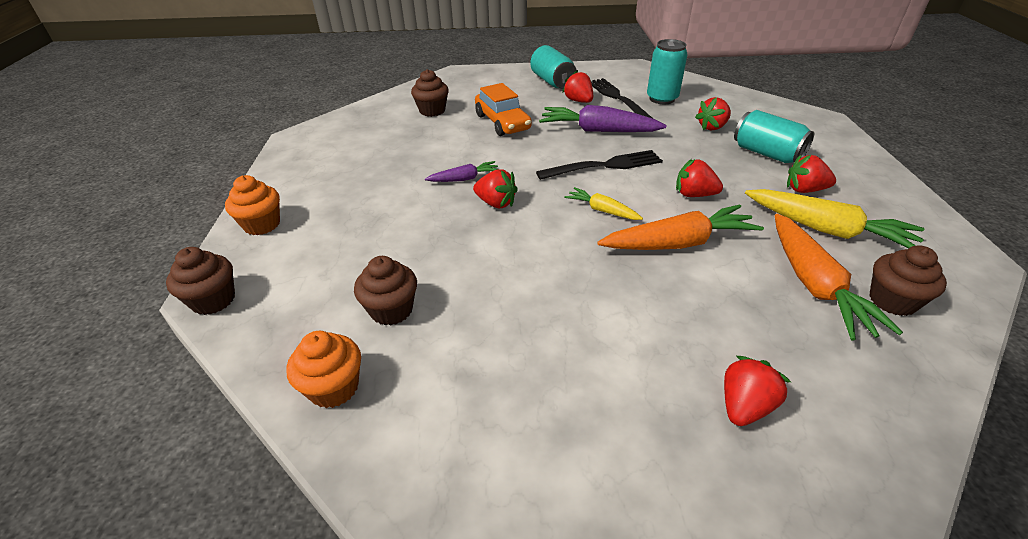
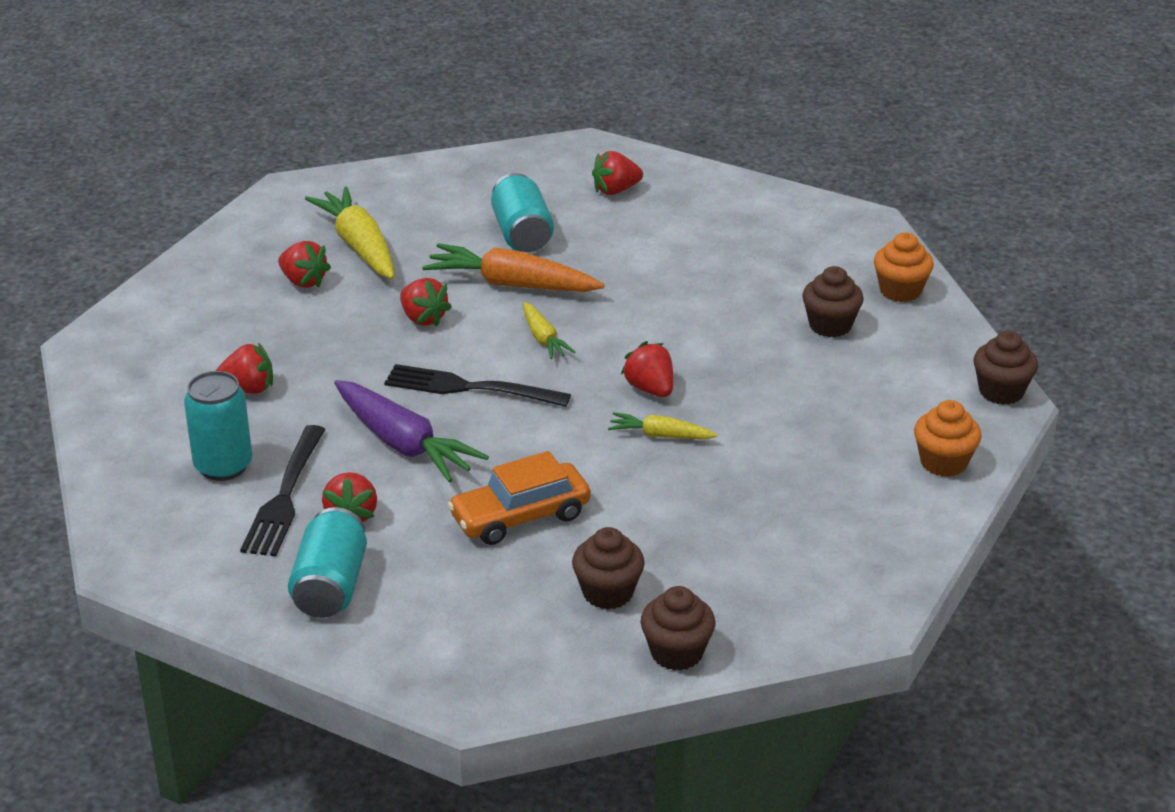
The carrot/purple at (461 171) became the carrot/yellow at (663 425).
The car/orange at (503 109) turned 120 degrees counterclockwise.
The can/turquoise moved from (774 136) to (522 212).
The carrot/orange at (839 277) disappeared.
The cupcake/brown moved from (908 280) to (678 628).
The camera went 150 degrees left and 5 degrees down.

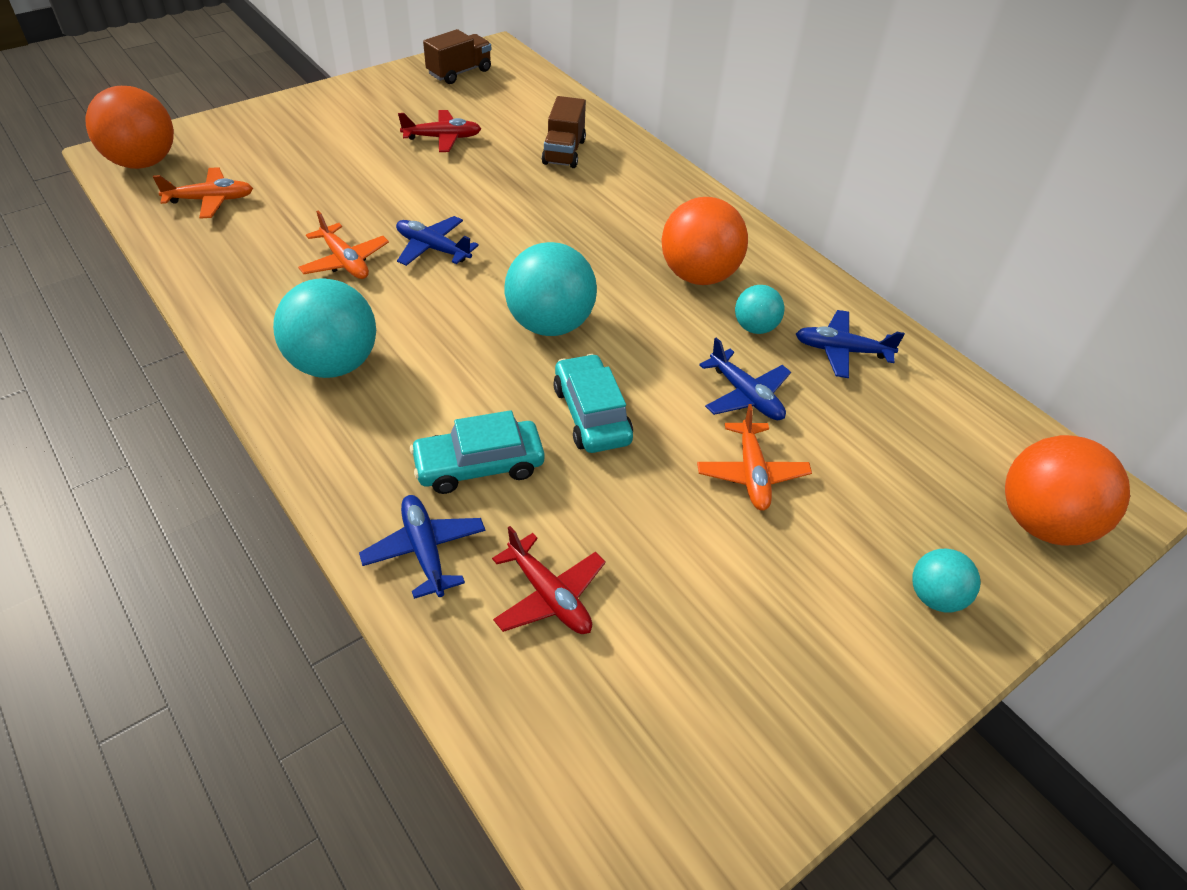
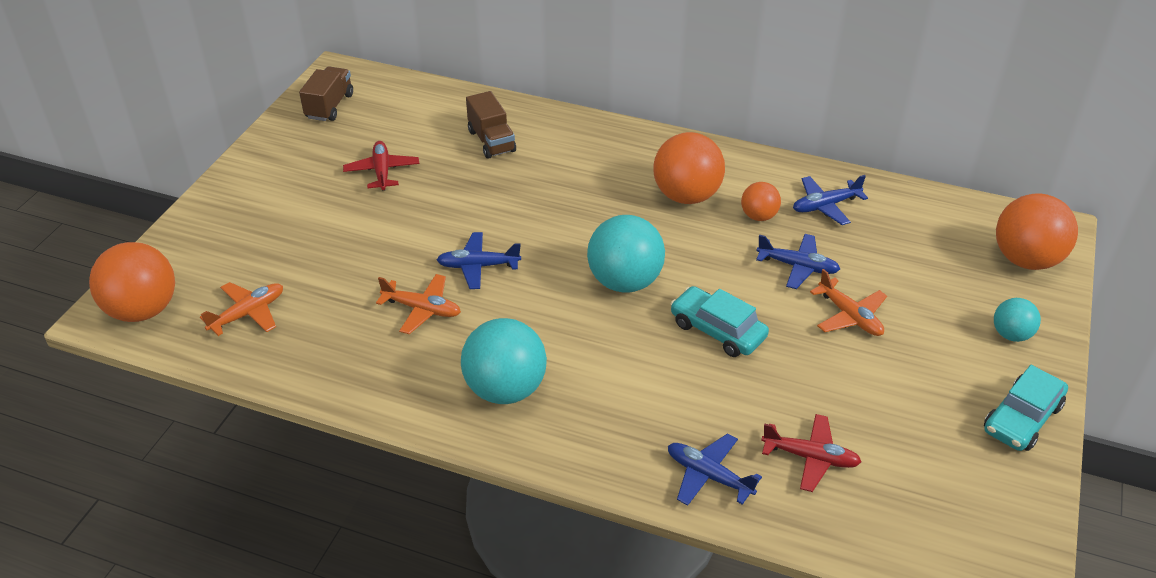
The plane/red at (439 131) turned 60 degrees counterclockwise.
The car/turquoise moved from (477 452) to (1026 408).
The ball/turquoise at (759 309) became the ball/orange at (761 201).
The camera went 30 degrees left and 5 degrees down.

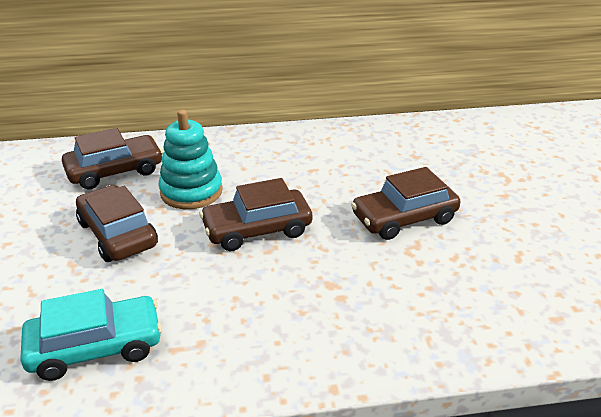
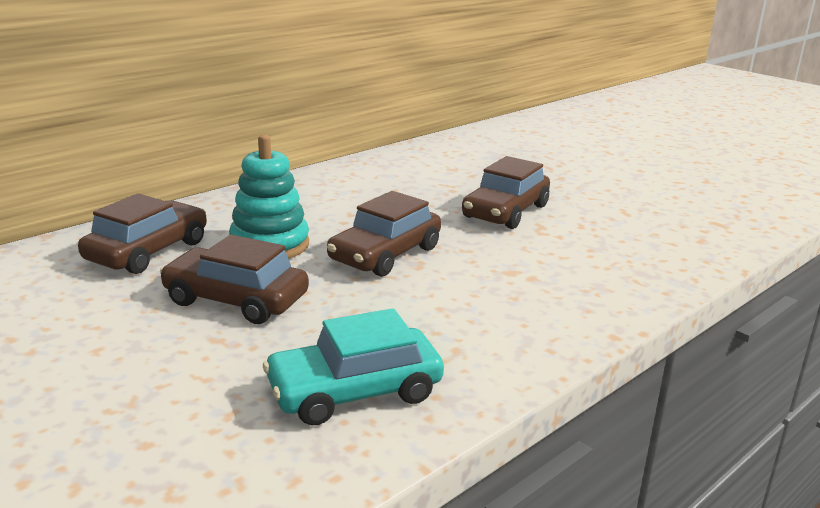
The car/turquoise at (91 335) turned 150 degrees counterclockwise.
The camera went 35 degrees left and 10 degrees down.

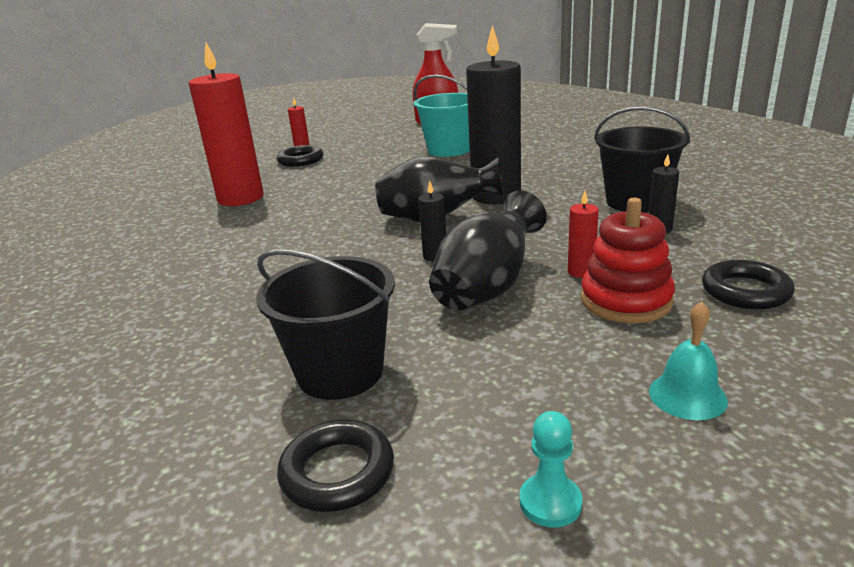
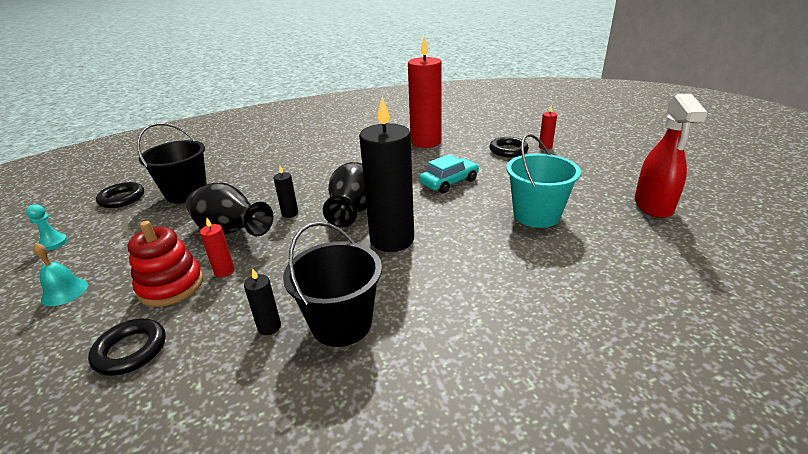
The car/turquoise at (449 173) appeared.
The camera went 90 degrees right and 5 degrees up.

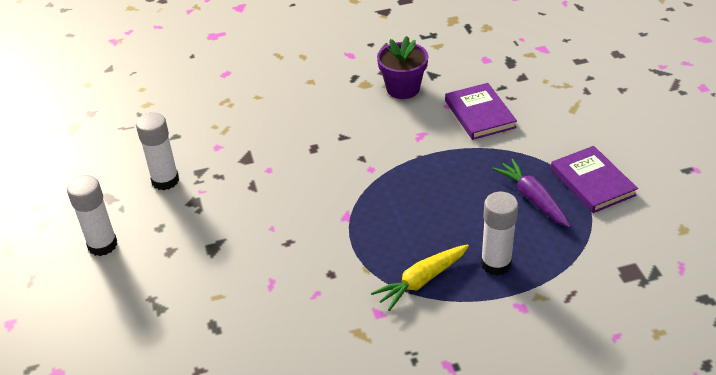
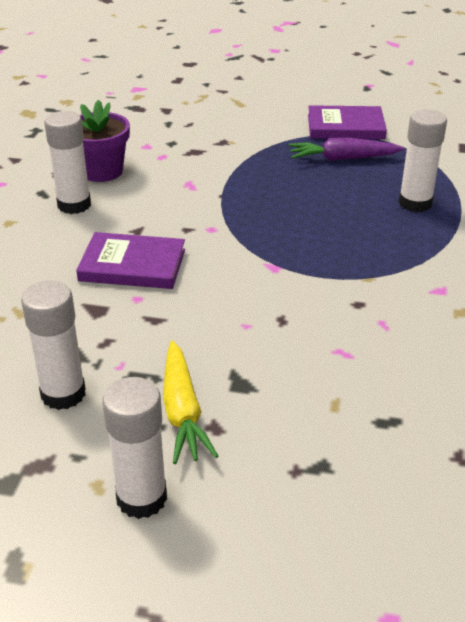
The carrot/yellow moved from (420 277) to (190 402).
The book/purple moved from (481 111) to (130 260).
The glue stick/white at (67 162) appeared.
The camera went 65 degrees left and 5 degrees down.

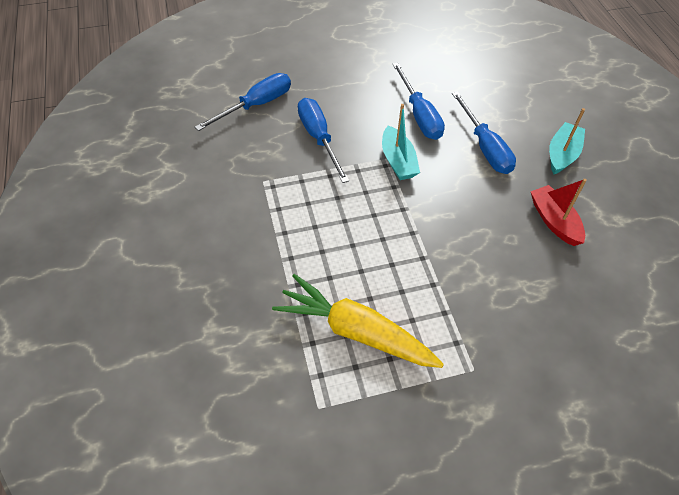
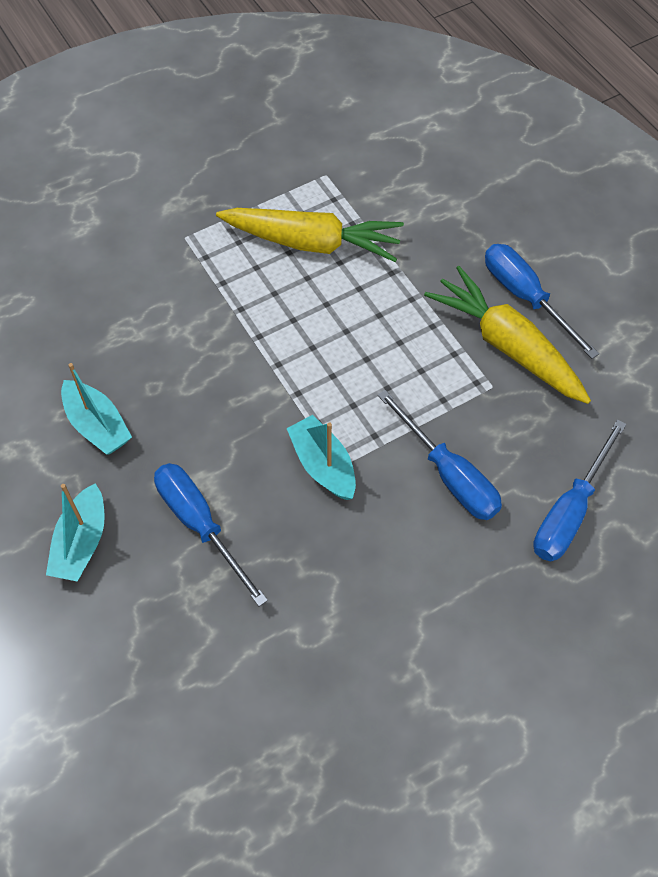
The screwdriver/blue moved from (418 101) to (542 301).
The boat/red at (558 212) became the boat/turquoise at (96 409).
The carrot/yellow at (507 335) appeared.
The camera went 165 degrees right and 5 degrees up.

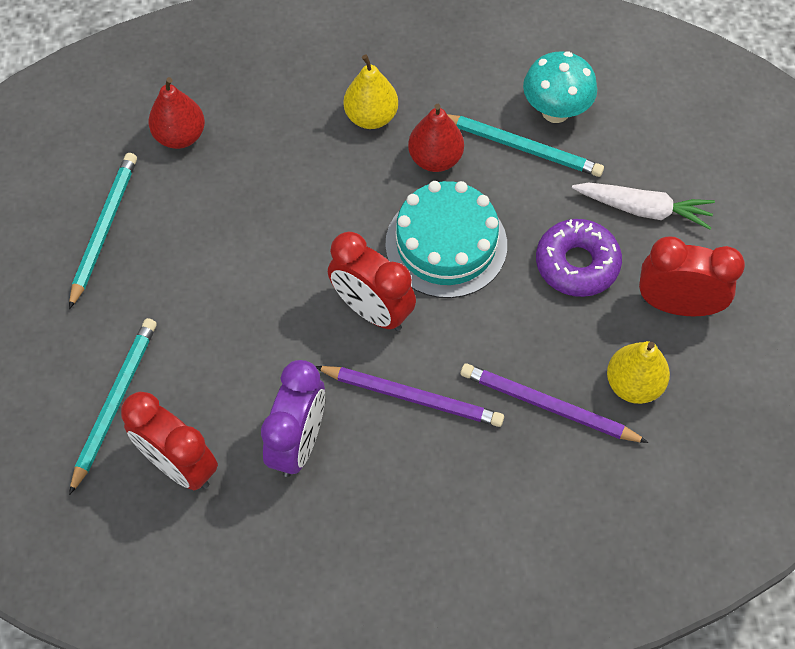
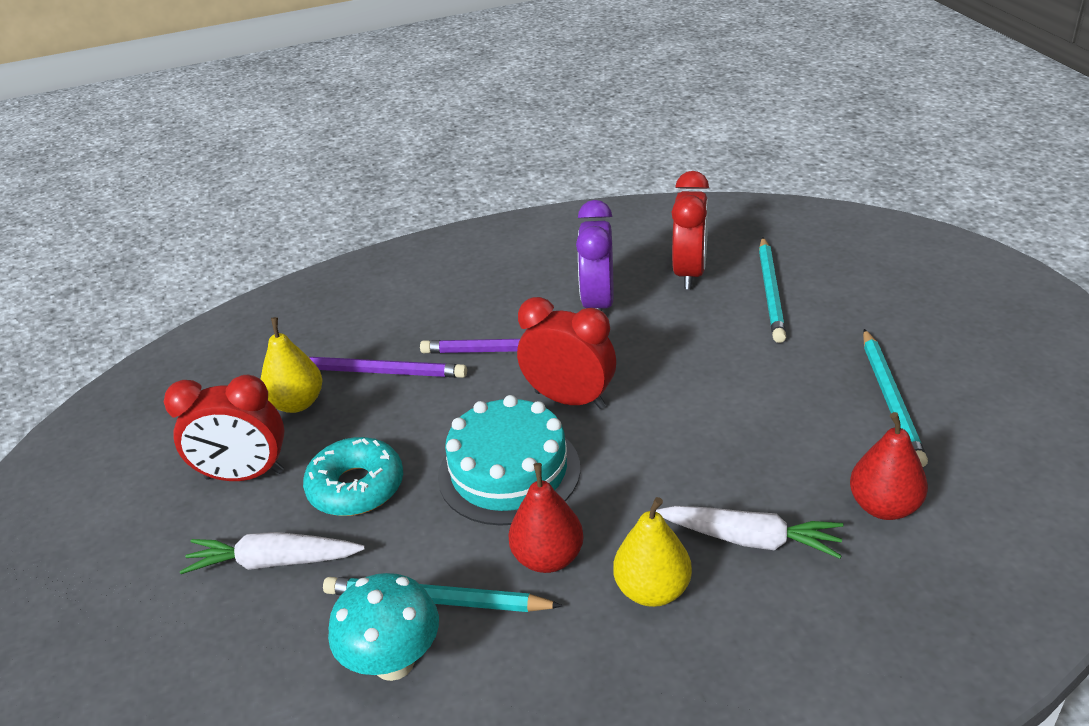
The clock/red at (169 441) turned 75 degrees clockwise.
The donut/purple at (579 258) became the donut/turquoise at (353 476).
The carrot/white at (749 532) appeared.
The camera went 170 degrees right and 25 degrees down.

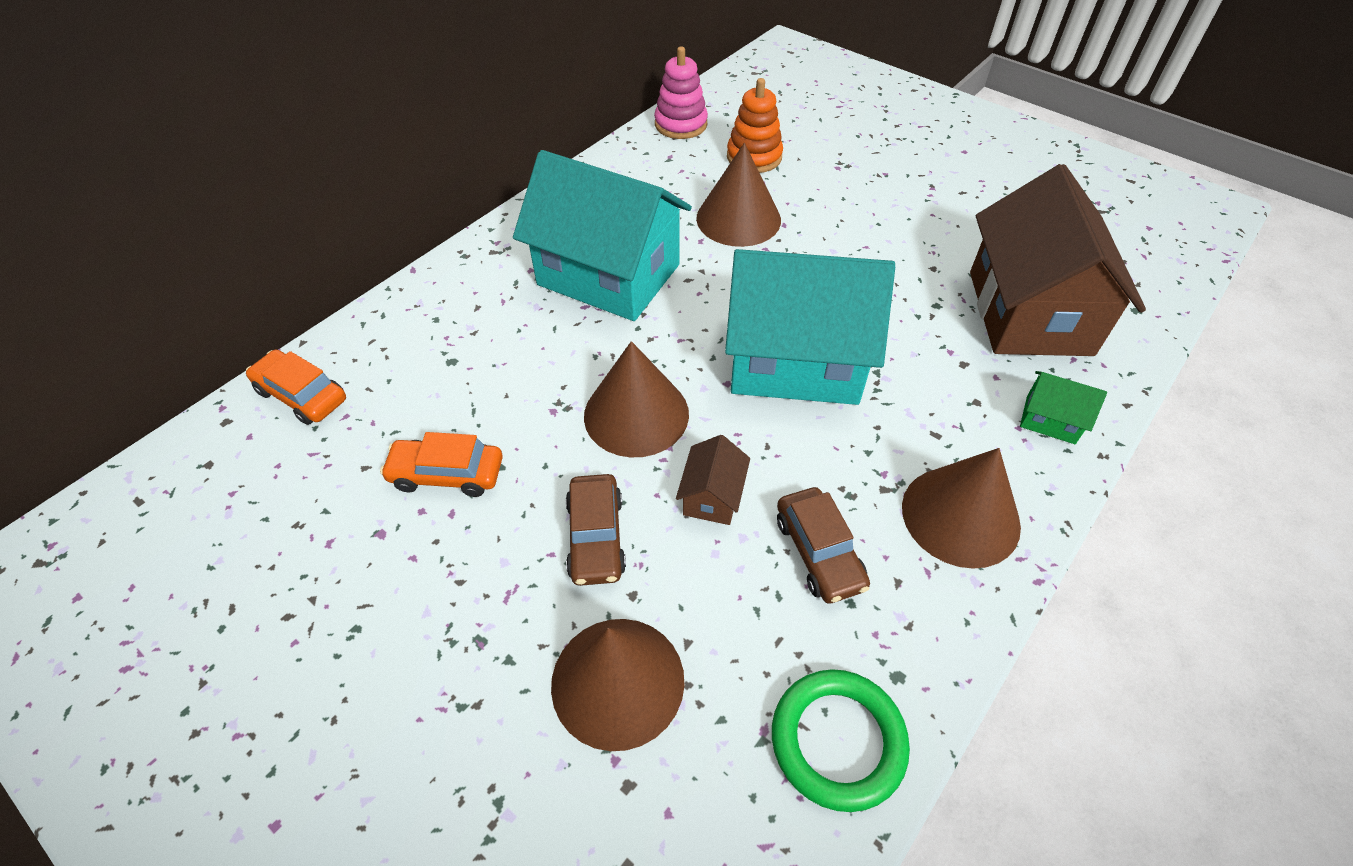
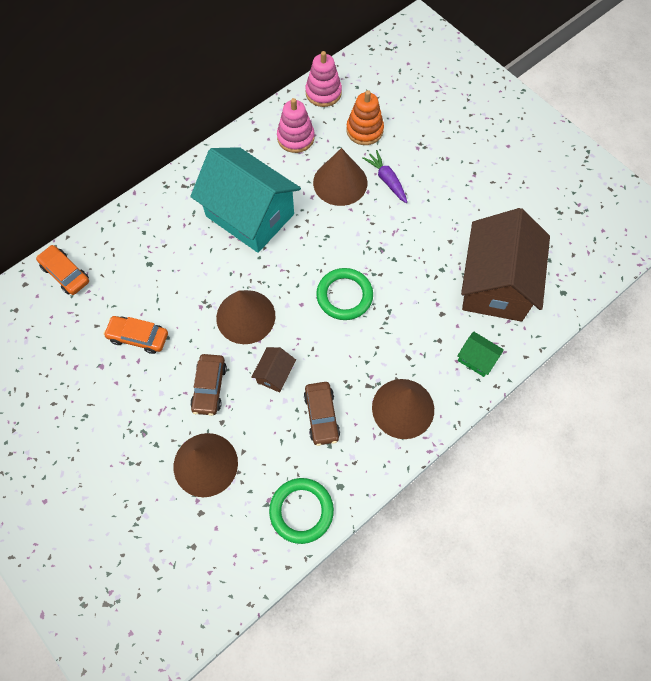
The house/turquoise at (810 327) was replaced by the ring/green at (344 294).
The stacking toy/pink at (296 125) appeared.
The carrot/purple at (385 176) appeared.
The camera went 10 degrees right and 15 degrees up.

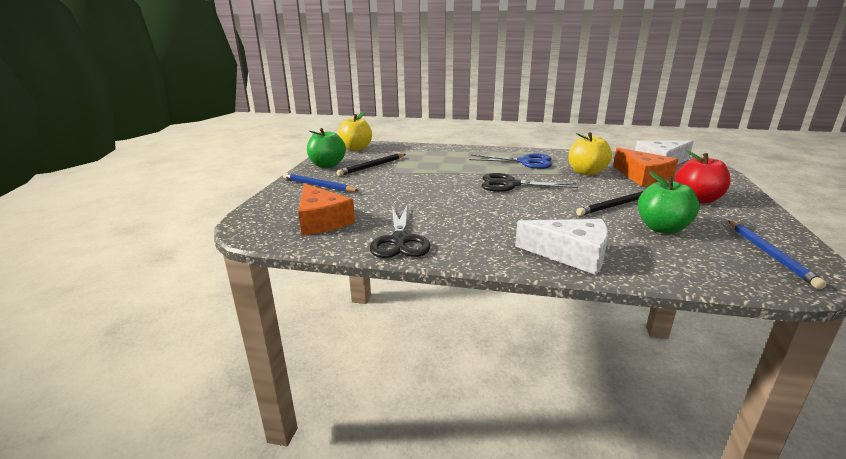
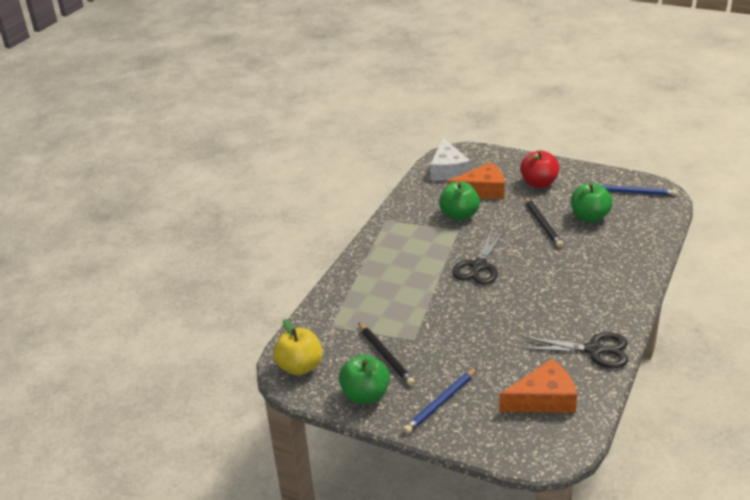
The scissors/blue at (510 161) disappeared.
The cheese/white at (561 247) disappeared.
The apple/yellow at (590 153) became the apple/green at (459 201).
The camera went 75 degrees left and 10 degrees up.

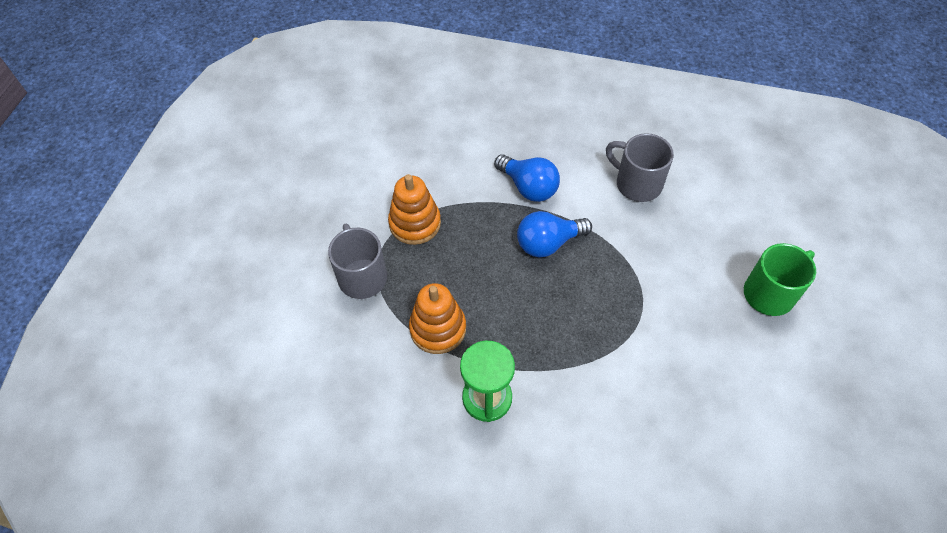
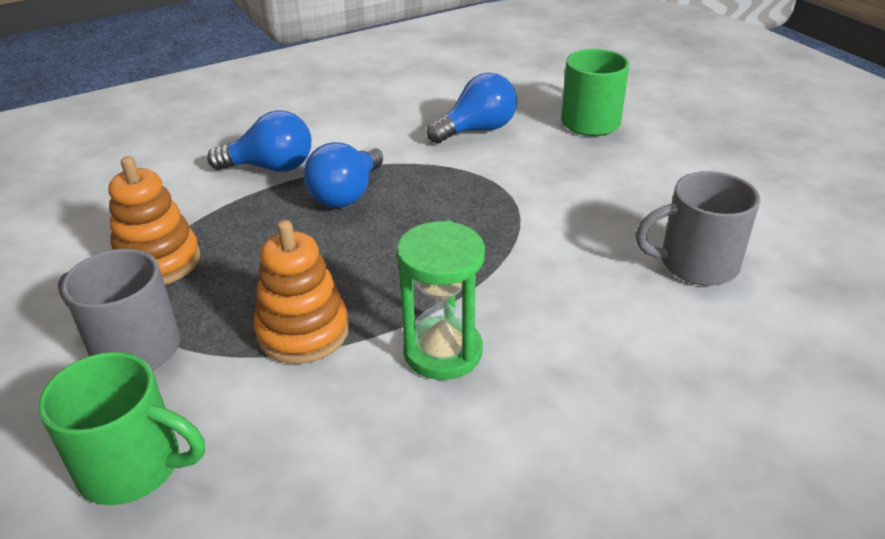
The mug/grey moved from (640 167) to (697 228).
The mug/green at (121 428) appeared.
The light bulb/blue at (471 108) appeared.
The camera went 45 degrees left and 20 degrees down.

